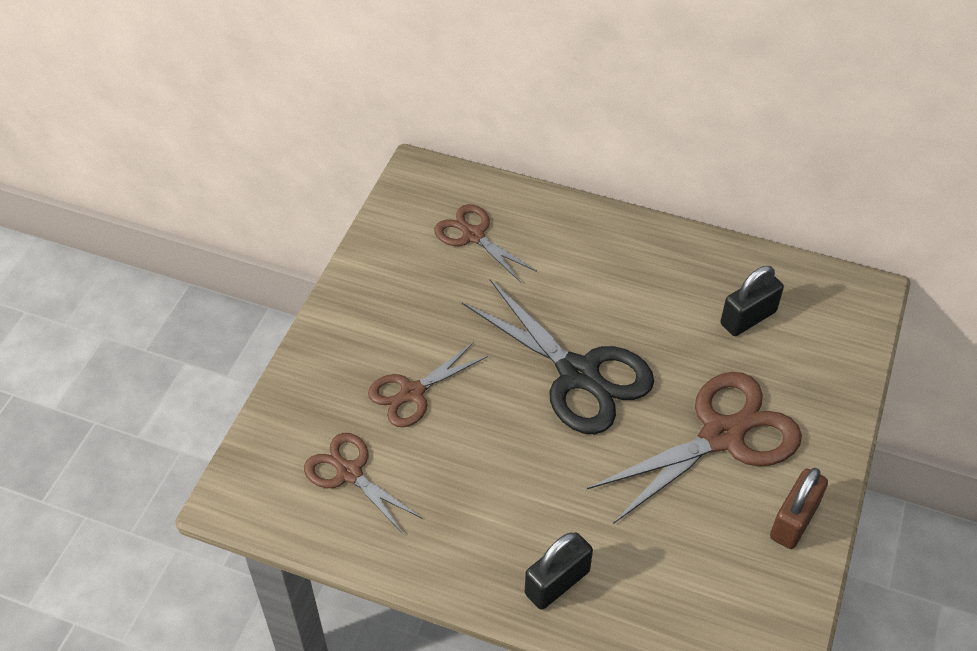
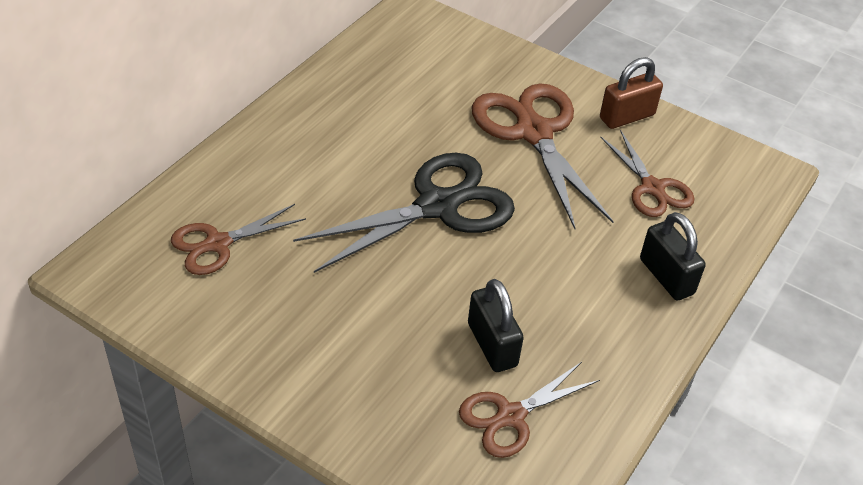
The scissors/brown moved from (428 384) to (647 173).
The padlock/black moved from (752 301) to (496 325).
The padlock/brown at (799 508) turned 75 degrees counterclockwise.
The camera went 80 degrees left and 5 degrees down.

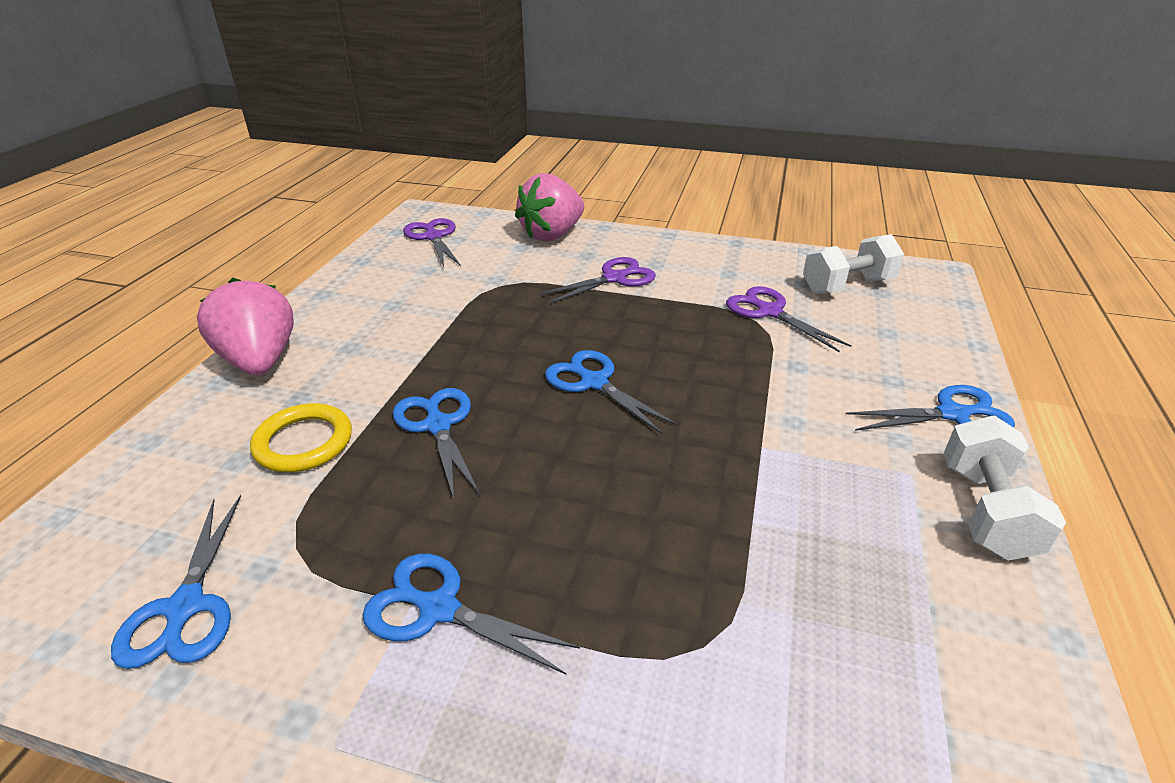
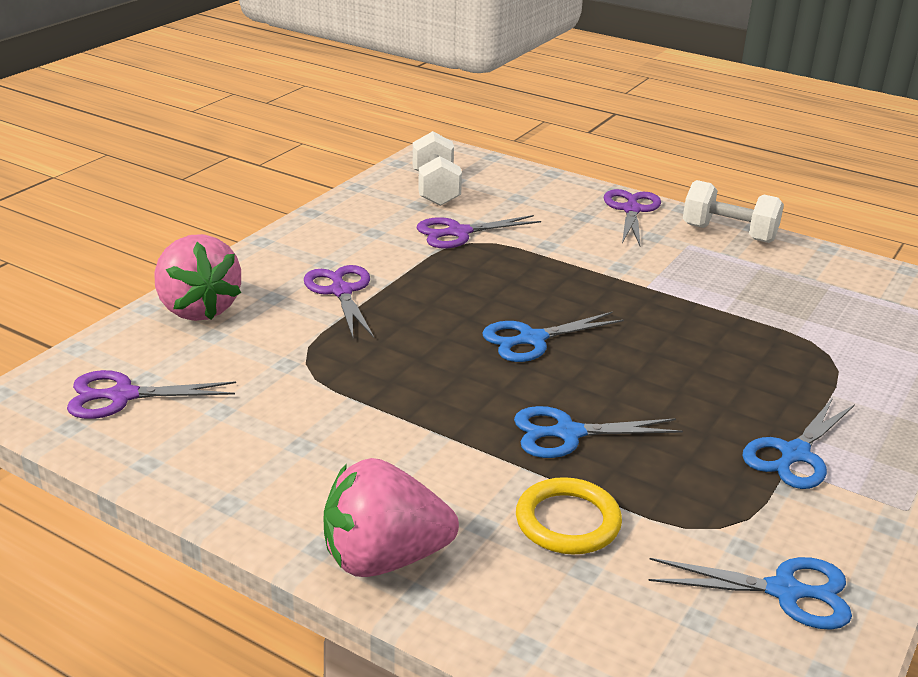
The scissors/blue at (930 408) became the scissors/purple at (632 217).
The camera went 75 degrees left and 5 degrees down.

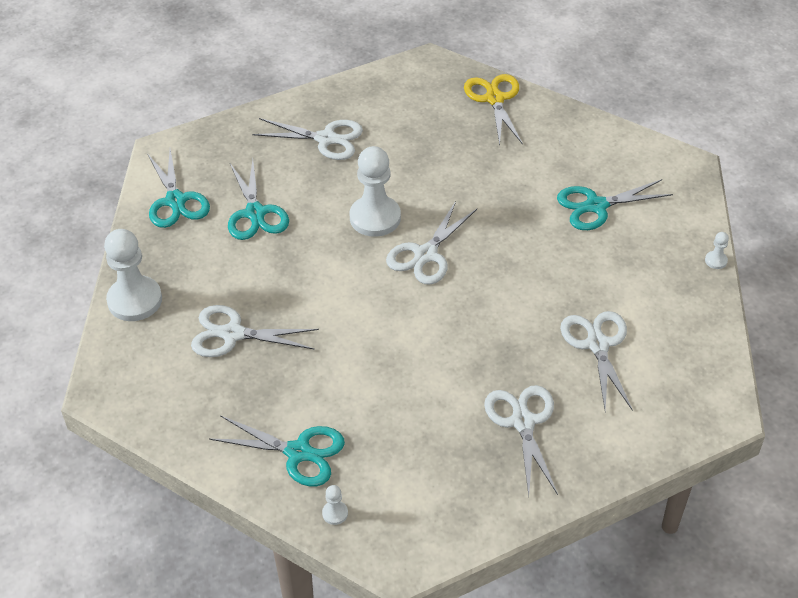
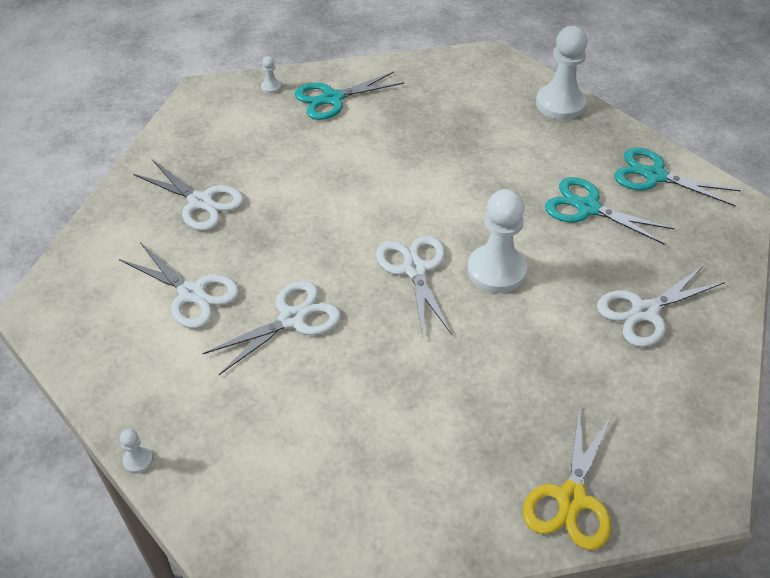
The scissors/white moved from (255 331) to (271 328).
The scissors/yellow at (493 109) turned 75 degrees clockwise.
The scissors/turquoise at (615 204) disappeared.
The camera went 135 degrees right and 0 degrees up.

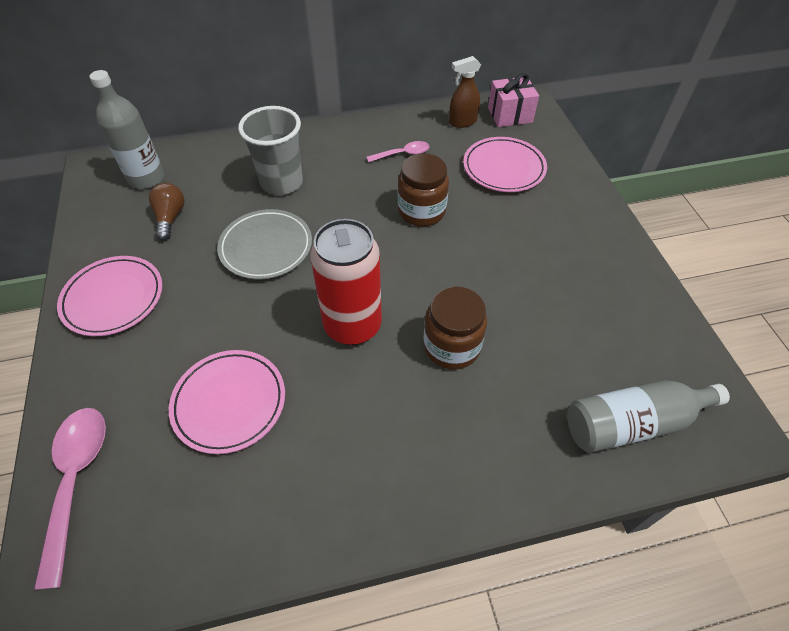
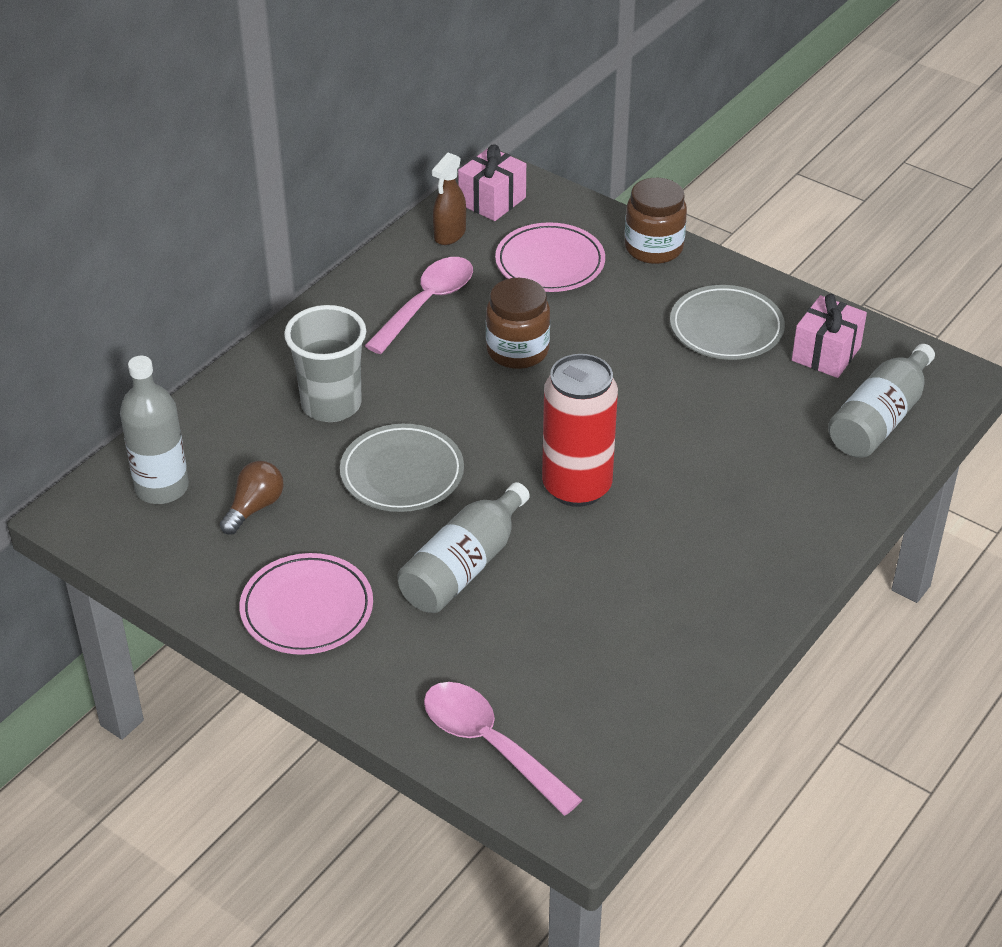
The light bulb/brown at (166 211) turned 75 degrees clockwise.
The plate/pink at (227 402) disappeared.
The spoon/pink at (398 151) changed to 1.76 times the size.
The jar/brown moved from (455 328) to (656 221).
The bottle/grey at (463 547) appeared.
The plate/grey at (727 322) appeared.
The gift/pink at (829 336) appeared.
The camera went 40 degrees left and 10 degrees down.

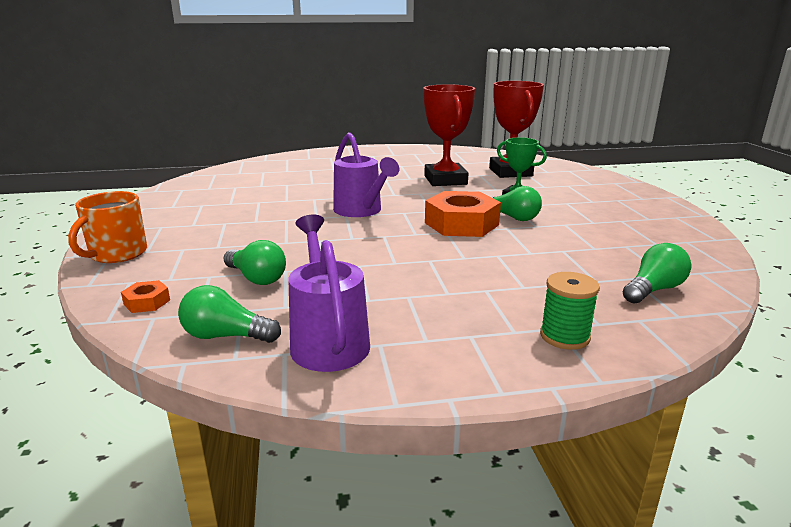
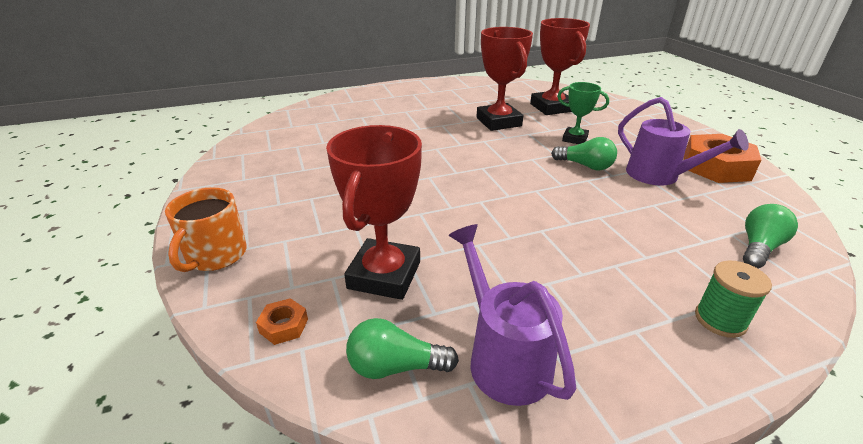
The light bulb/green at (255 262) was replaced by the trophy/red at (374 212).
The watering can/purple moved from (366 174) to (683 141).
The nut/orange moved from (463 214) to (722 158).
The camera went 10 degrees left and 10 degrees up.

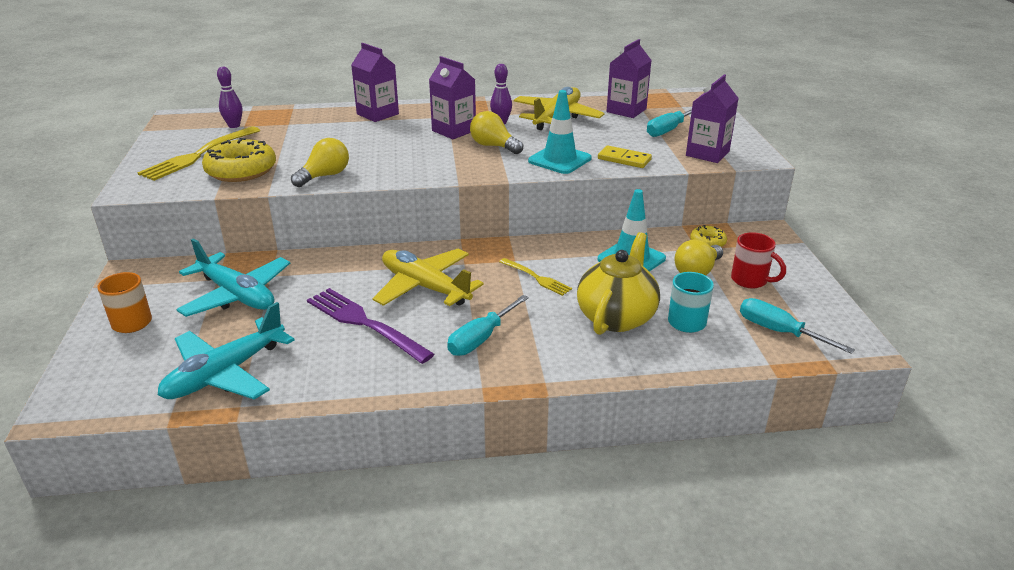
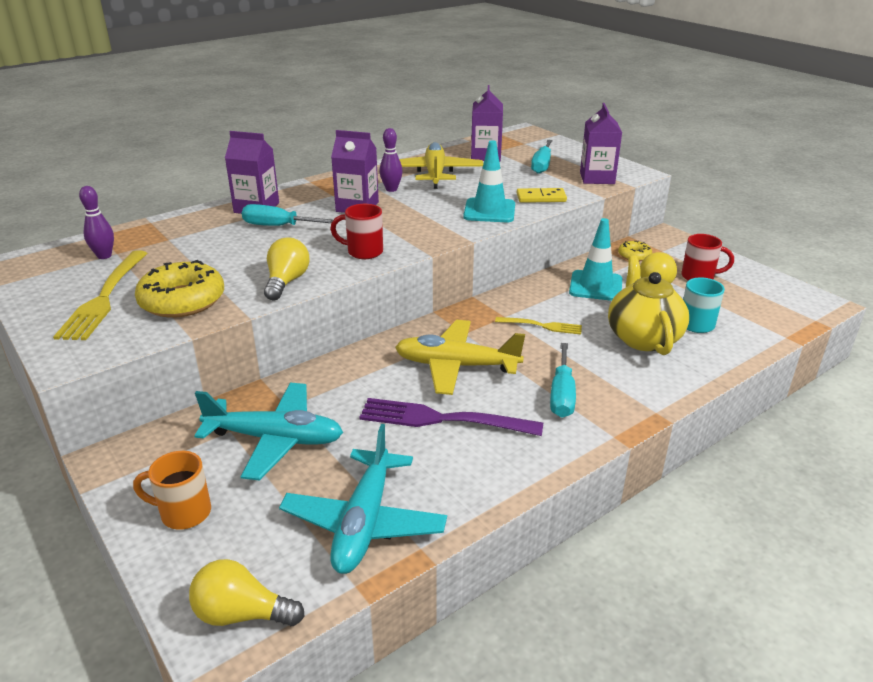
The light bulb/yellow moved from (496 132) to (247 592).
The screwdriver/turquoise moved from (797 326) to (287 215).
The mug/red at (356 231) appeared.
The camera went 30 degrees left and 0 degrees up.

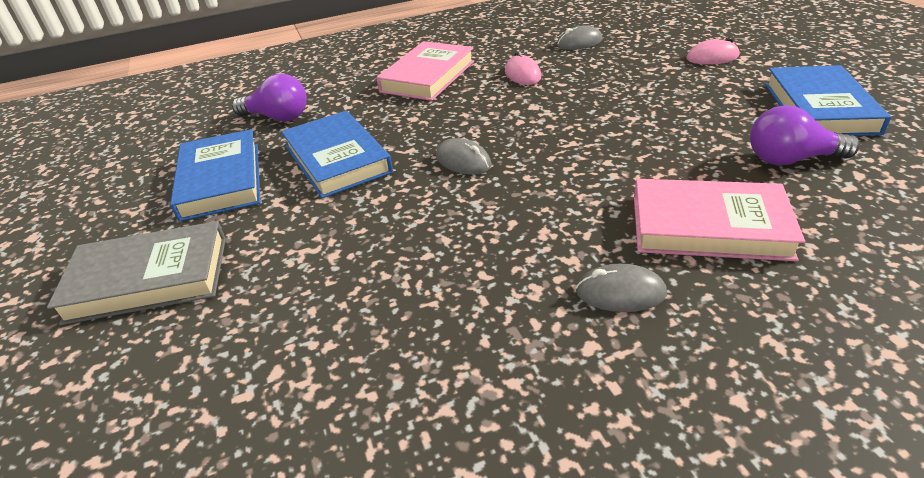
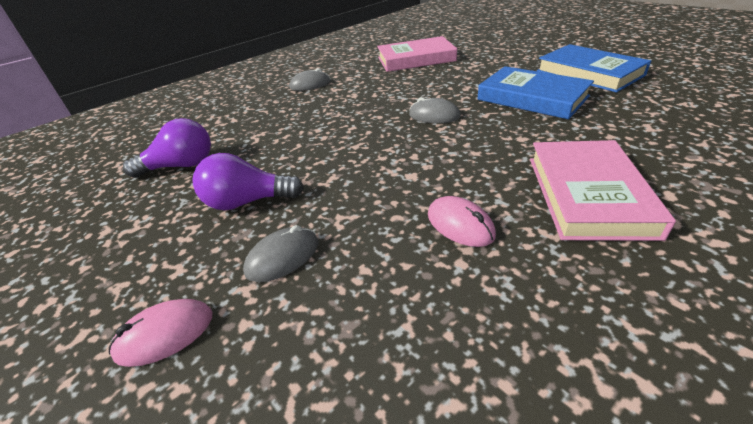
The book/grey at (136 273) disappeared.
The light bulb/purple moved from (269 97) to (248 181).
The mouse/grey moved from (580 37) to (280 253).
The book/pink moved from (719 220) to (417 54).
The book/blue at (828 100) disappeared.
The camera went 160 degrees right and 0 degrees up.

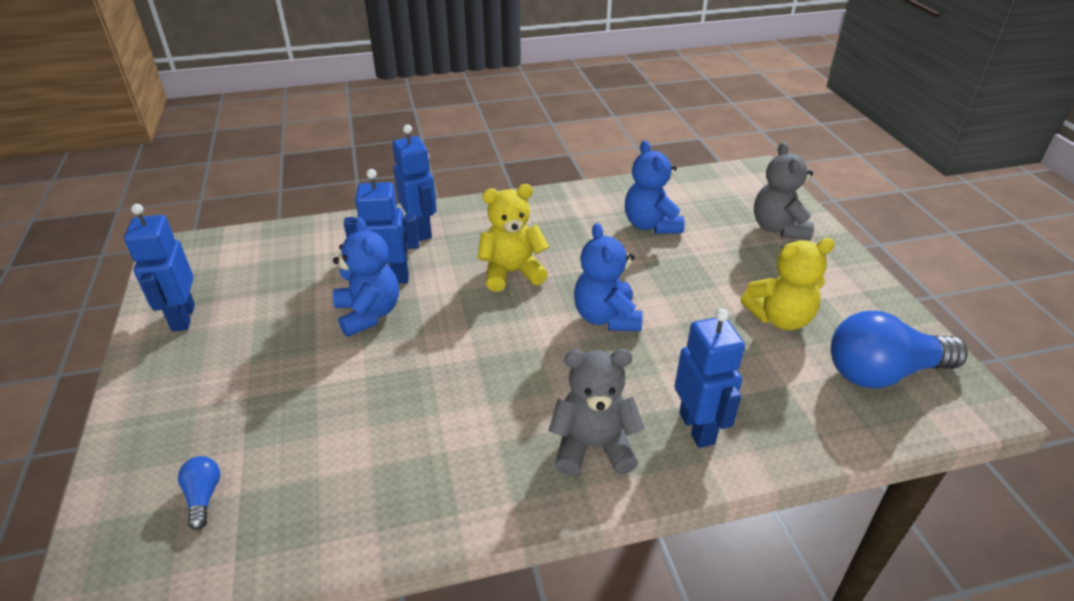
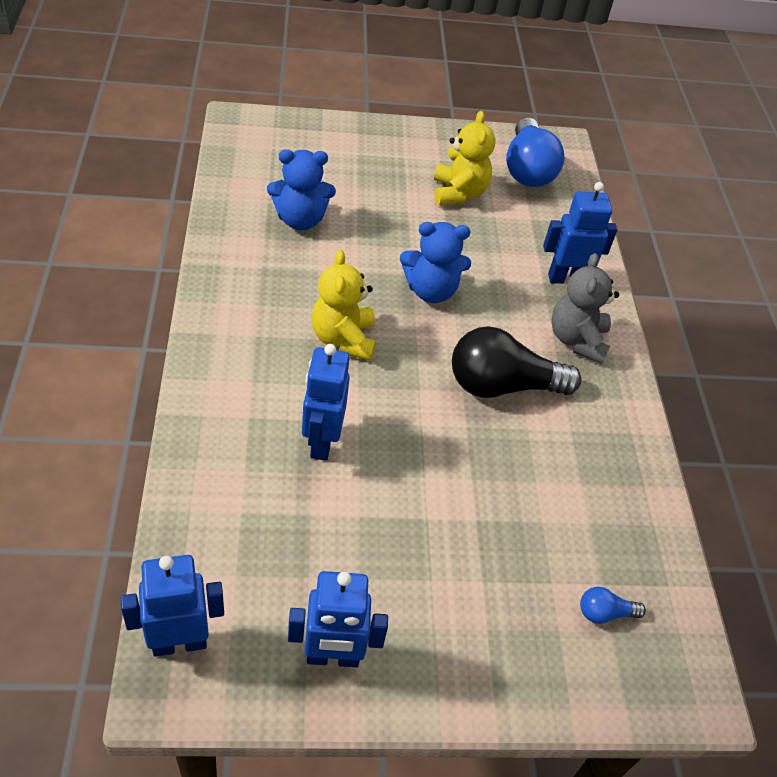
The teddy bear/blue at (366 277) disappeared.
The robot/blue moved from (414 183) to (172 606).
The teddy bear/grey at (784 191) disappeared.
The light bulb/black at (516 362) appeared.
The camera went 85 degrees left and 10 degrees up.

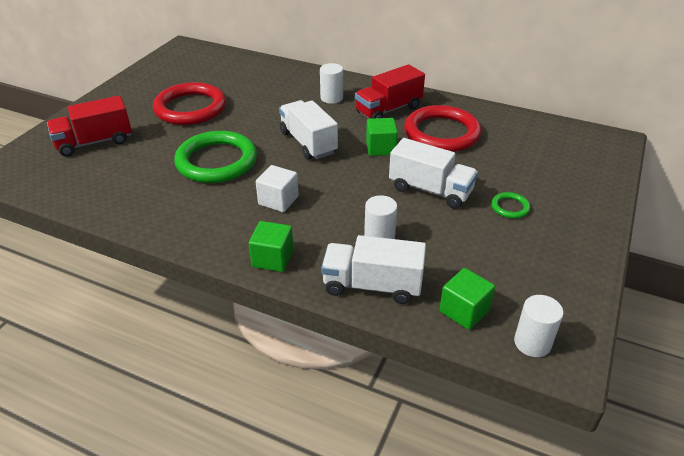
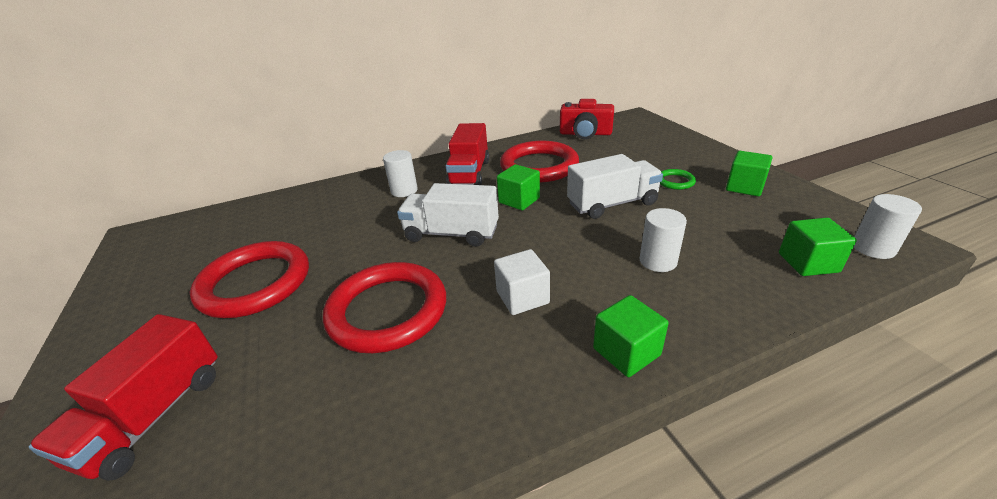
The ring/green at (215 157) became the ring/red at (384 307).
The truck/white at (373 269) disappeared.
The camera/red at (587 119) appeared.
The cube/green at (749 173) appeared.
The camera went 45 degrees left and 5 degrees down.

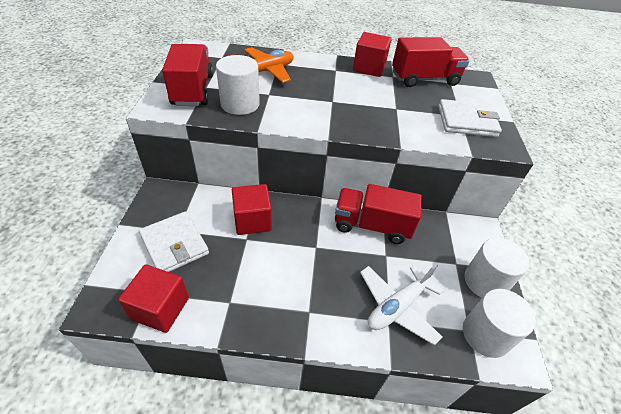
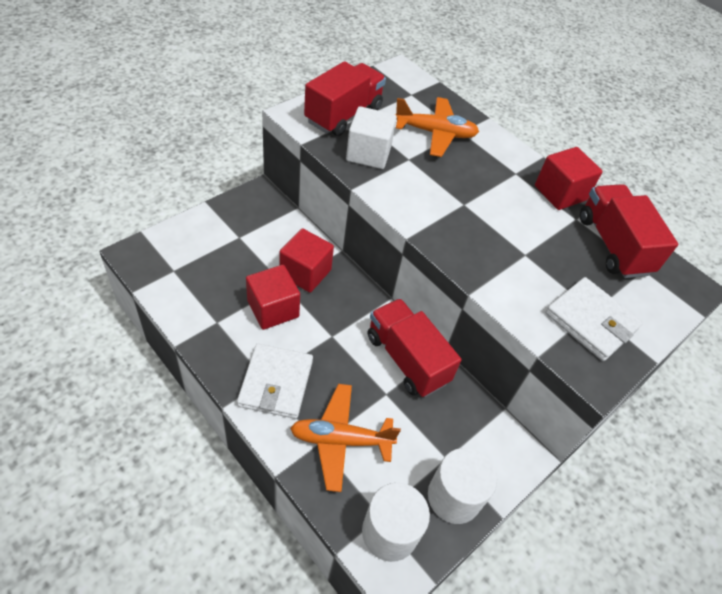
The cube/red moved from (153 298) to (273 297).
The wallet/white moved from (174 241) to (275 381).
The cylinder/white at (238 85) was replaced by the cube/white at (371 137).
The plane/white at (401 304) became the plane/orange at (345 438).
The truck/red at (430 62) turned 135 degrees counterclockwise.
The camera went 40 degrees right and 5 degrees up.

